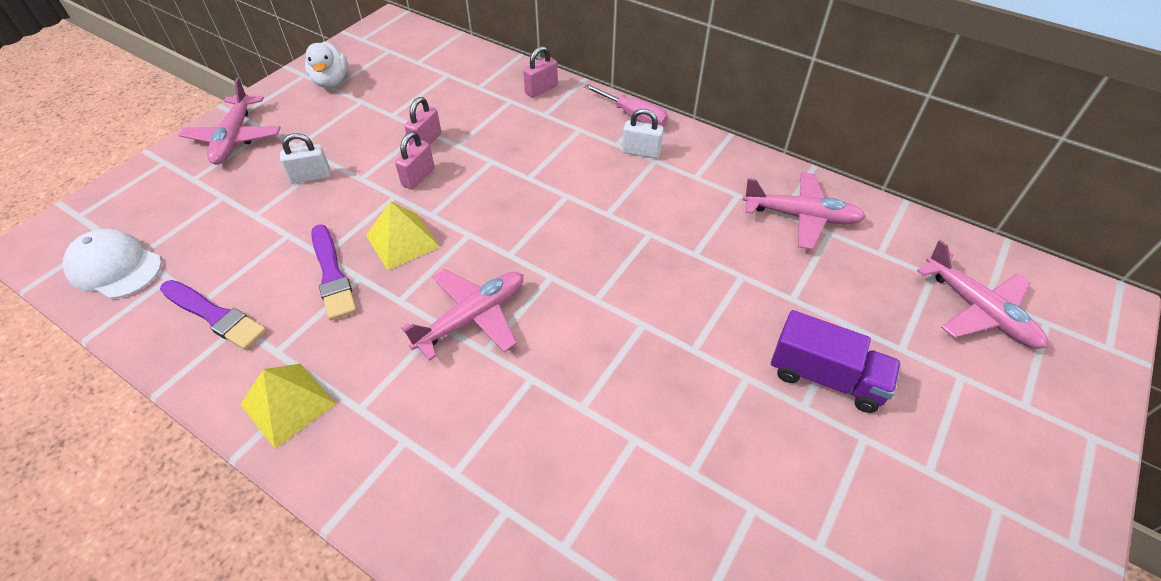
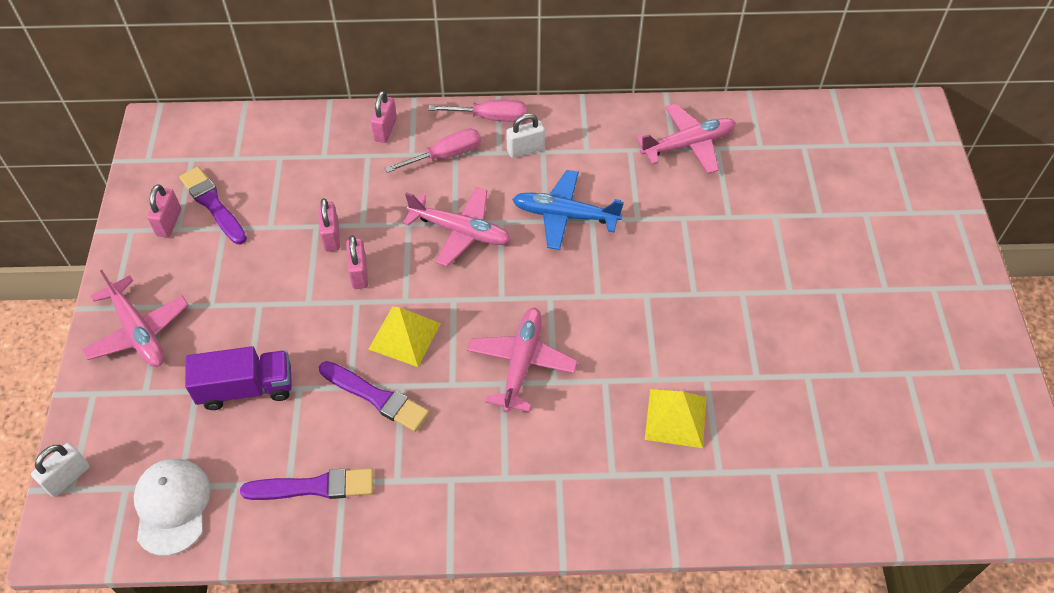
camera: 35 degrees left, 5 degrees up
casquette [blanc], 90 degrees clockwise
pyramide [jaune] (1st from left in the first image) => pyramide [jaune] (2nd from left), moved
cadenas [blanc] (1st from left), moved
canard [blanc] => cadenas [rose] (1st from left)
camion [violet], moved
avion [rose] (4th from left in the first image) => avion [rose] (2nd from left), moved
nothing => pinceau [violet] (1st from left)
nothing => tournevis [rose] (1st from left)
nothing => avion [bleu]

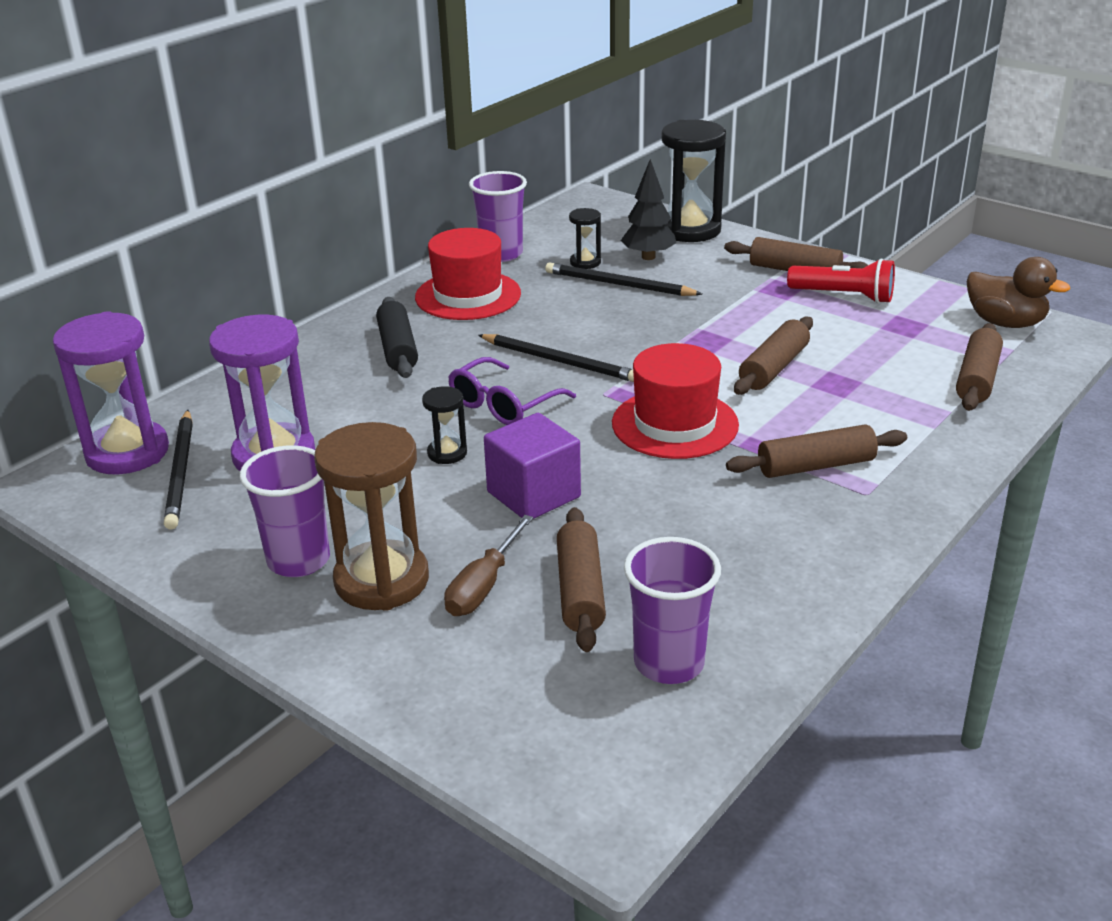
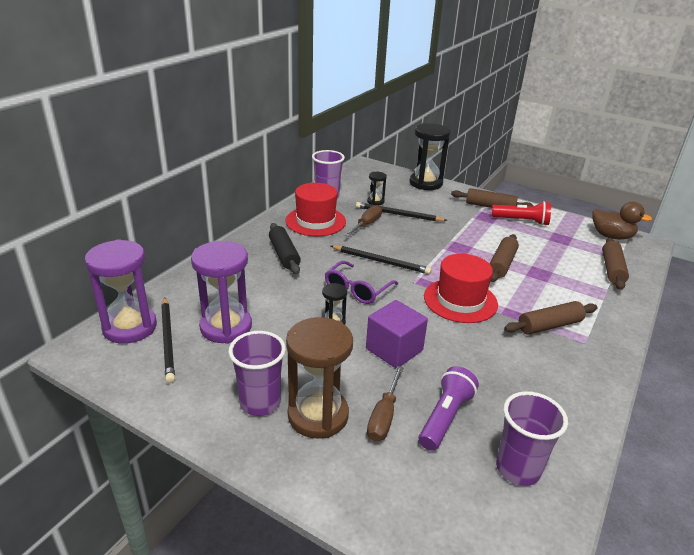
camera: 10 degrees left, 0 degrees up
rouleau à pâtisserie [marron] (1st from left) => lampe de poche [violet]
arbre [noir] => nothing
nothing => tournevis [marron] (1st from left)

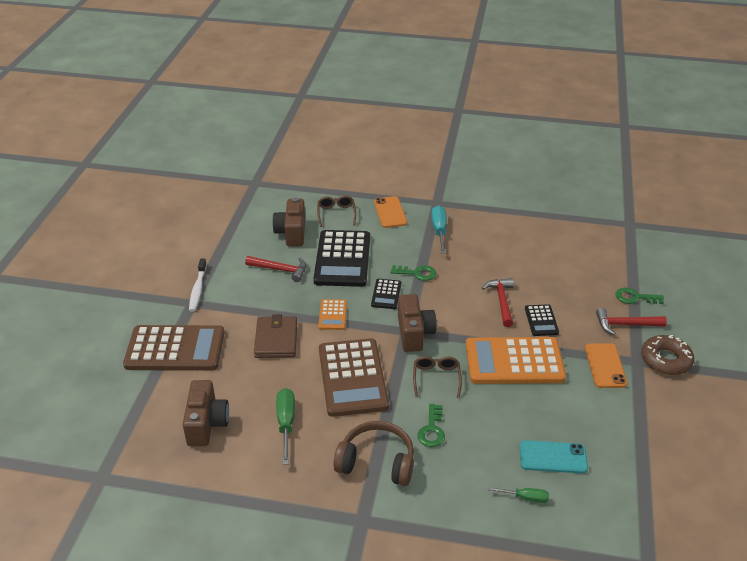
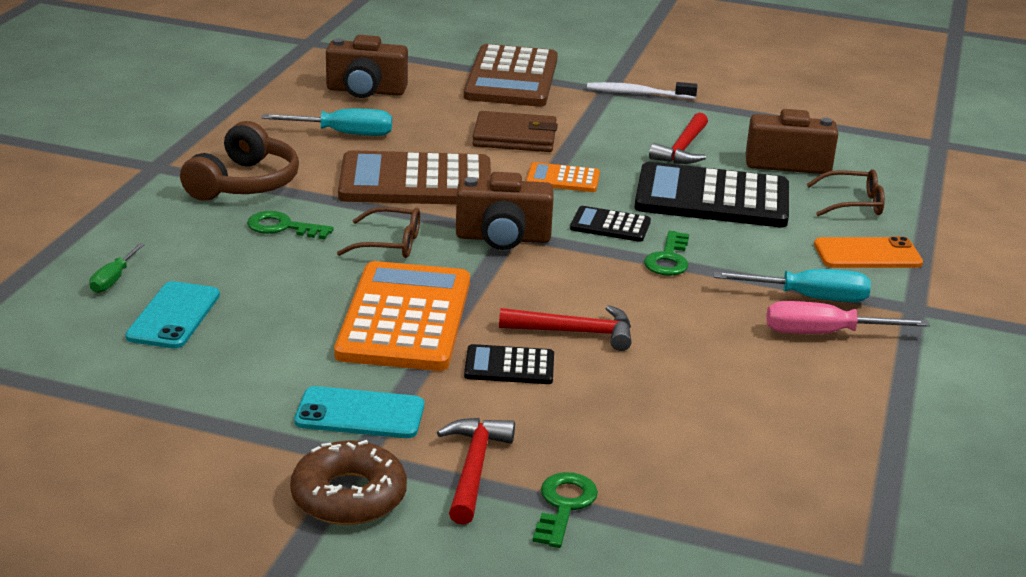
camera: 95 degrees right, 10 degrees down
tournevis [vert] (1st from left) => tournevis [turquoise] (1st from left)
téléphone [orange] (2nd from left) => téléphone [turquoise] (2nd from left)
nothing => tournevis [rose]

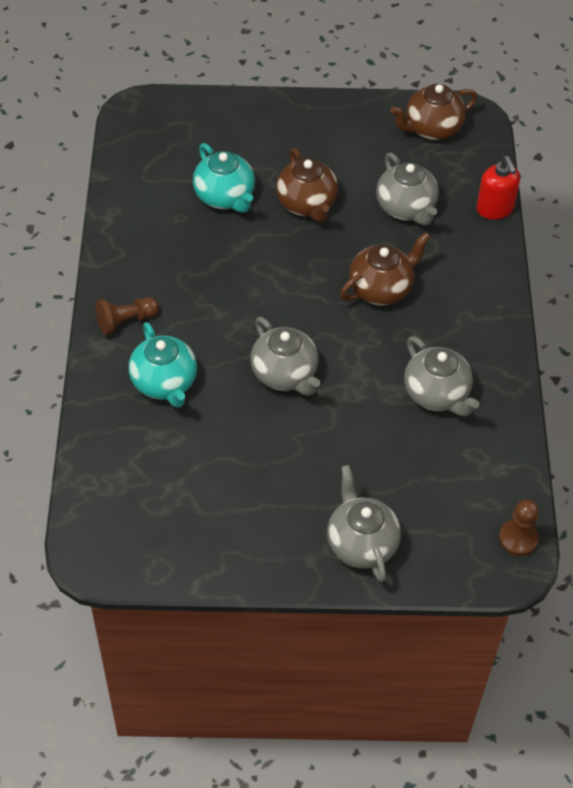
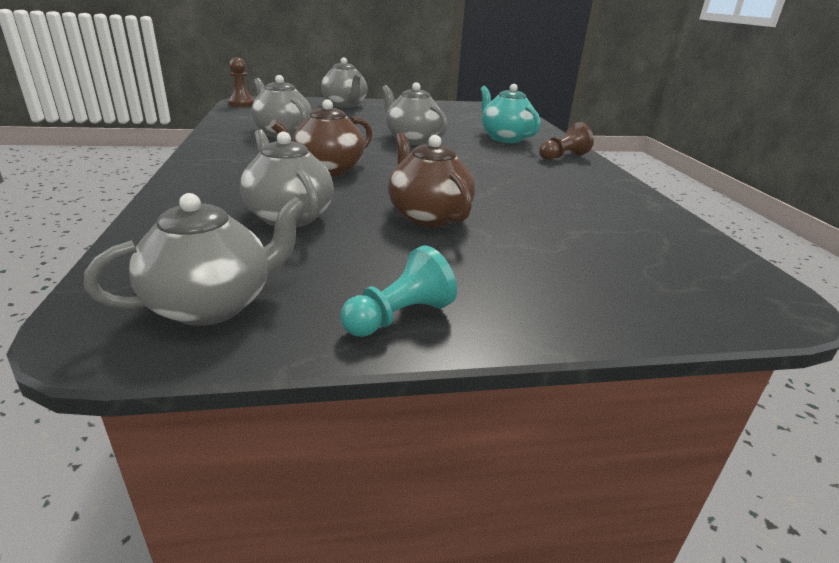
camera: 170 degrees right, 25 degrees down
théière [turquoise] (2nd from left) => nothing
théière [marron] (3rd from left) => théière [gris] (1st from left)
distributeur de savon [rouge] => nothing
nothing => pion [turquoise]

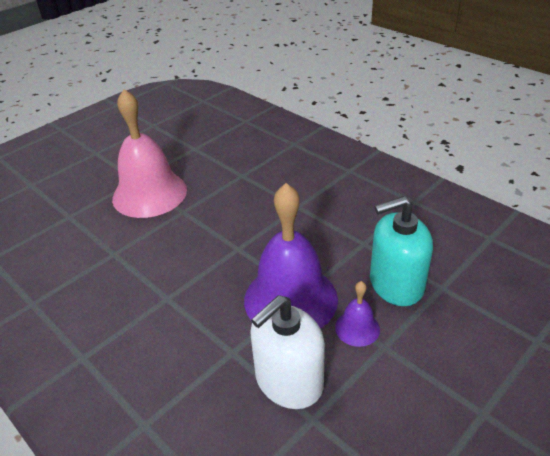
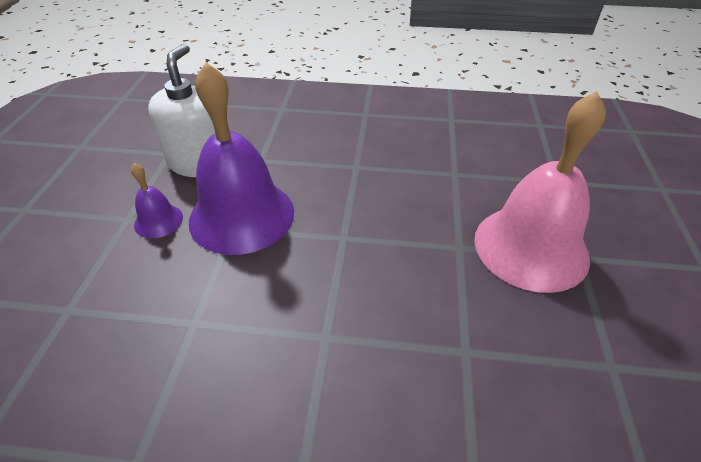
camera: 140 degrees right, 5 degrees up
distributeur de savon [turquoise] => nothing

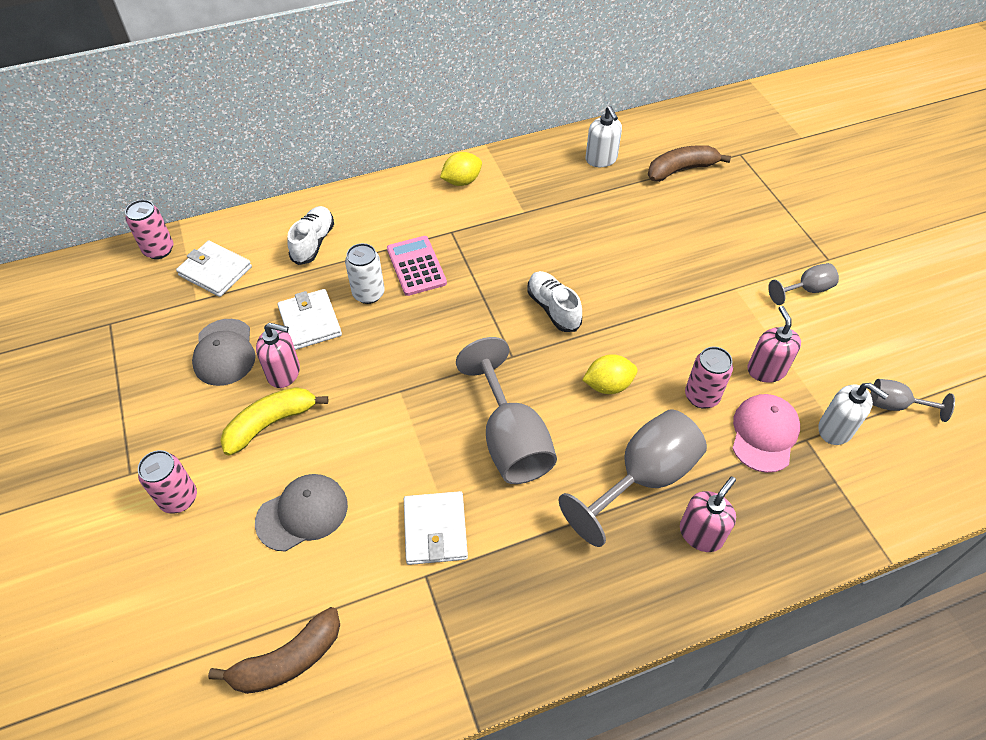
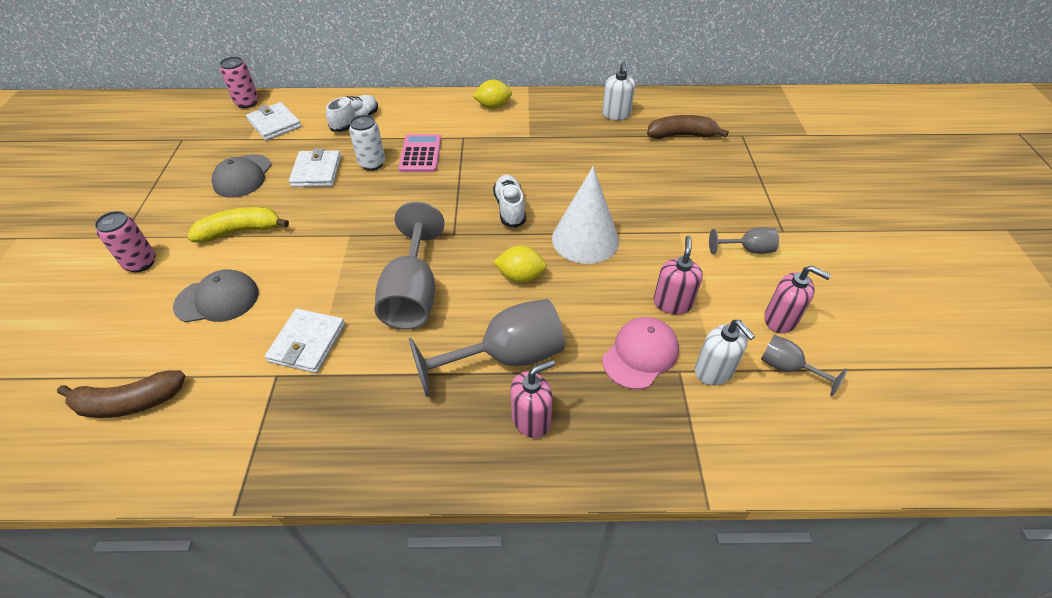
camera: 20 degrees right, 5 degrees down
distributeur de savon [rose] (1st from left in the first image) => distributeur de savon [rose] (3rd from left), moved
canette [rose] (3rd from left) => nothing
nothing => cône [blanc]

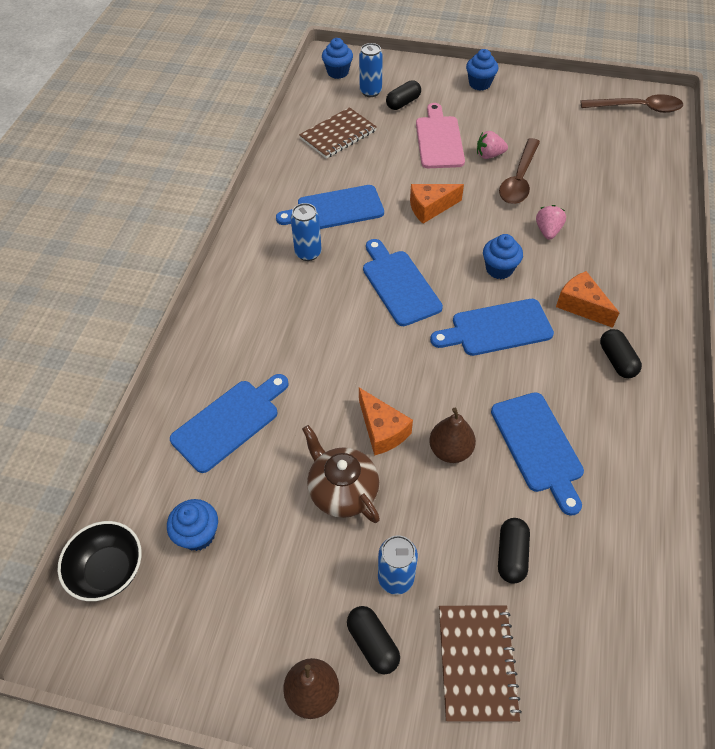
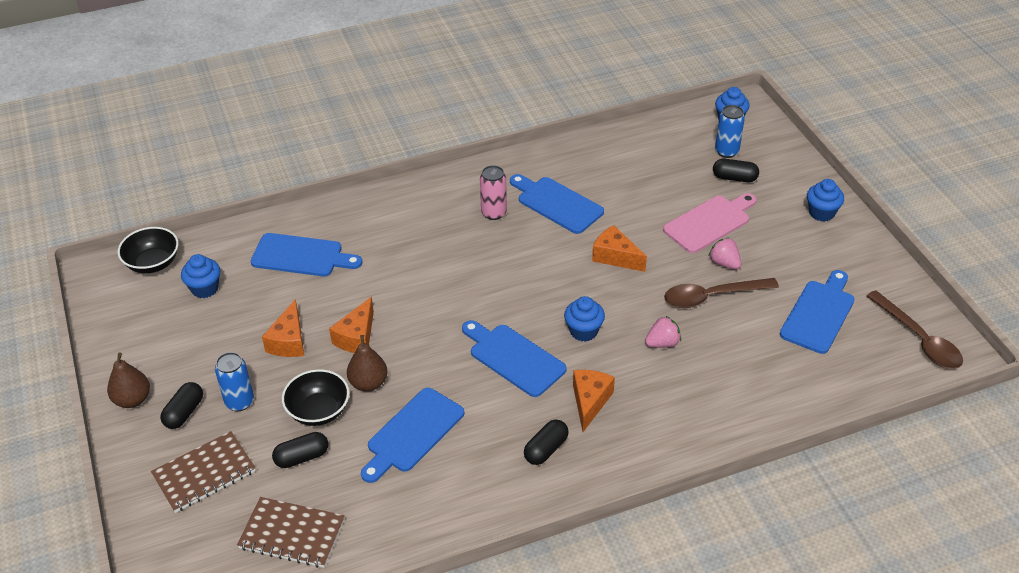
camera: 55 degrees right, 10 degrees down
canette [bleu] (1st from left) => canette [rose]
carnet [marron] (1st from left in the first image) => carnet [marron] (2nd from left), moved
théière [marron] => fromage [orange] (1st from left)
planche à découper [bleu] (3rd from left in the first image) => planche à découper [bleu] (5th from left), moved
nothing => bol [noir] (2nd from left)

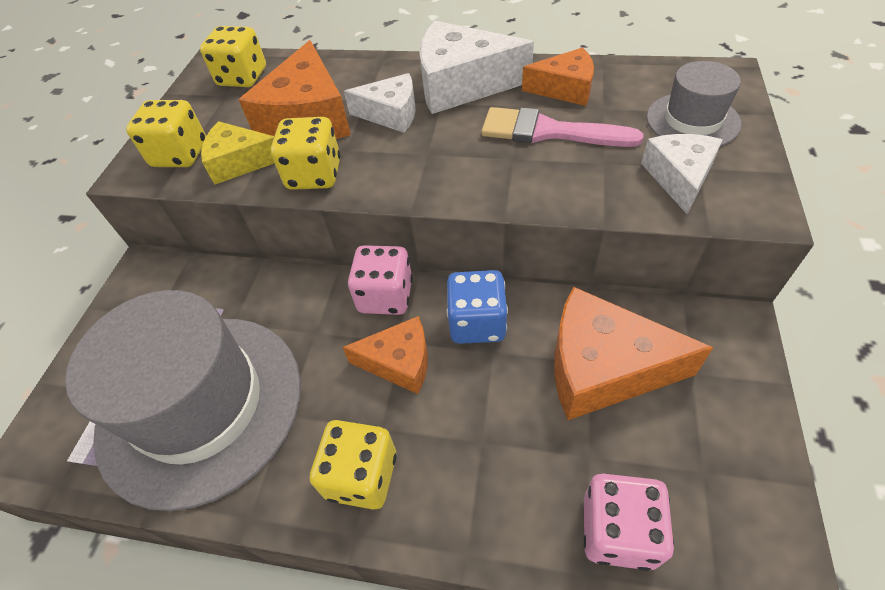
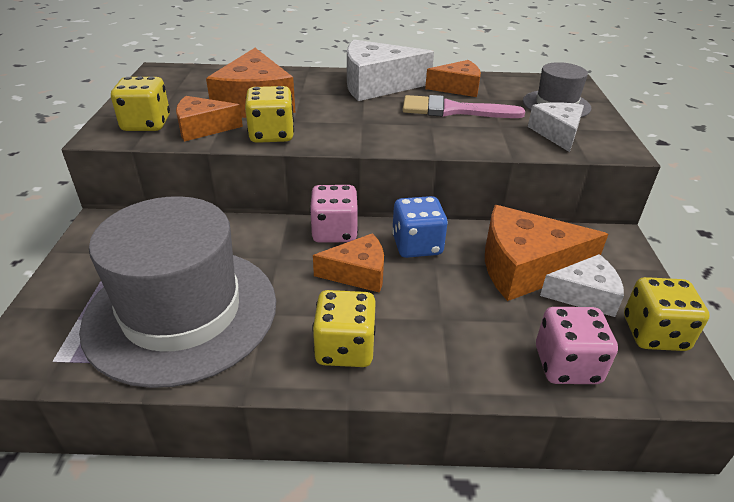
camera: 15 degrees left, 15 degrees down
dé [jaune] (2nd from left in the first image) => dé [jaune] (4th from left), moved
fromage [jaune] => fromage [orange] (1st from left)
fromage [blanc] (1st from left in the first image) => fromage [blanc] (3rd from left), moved

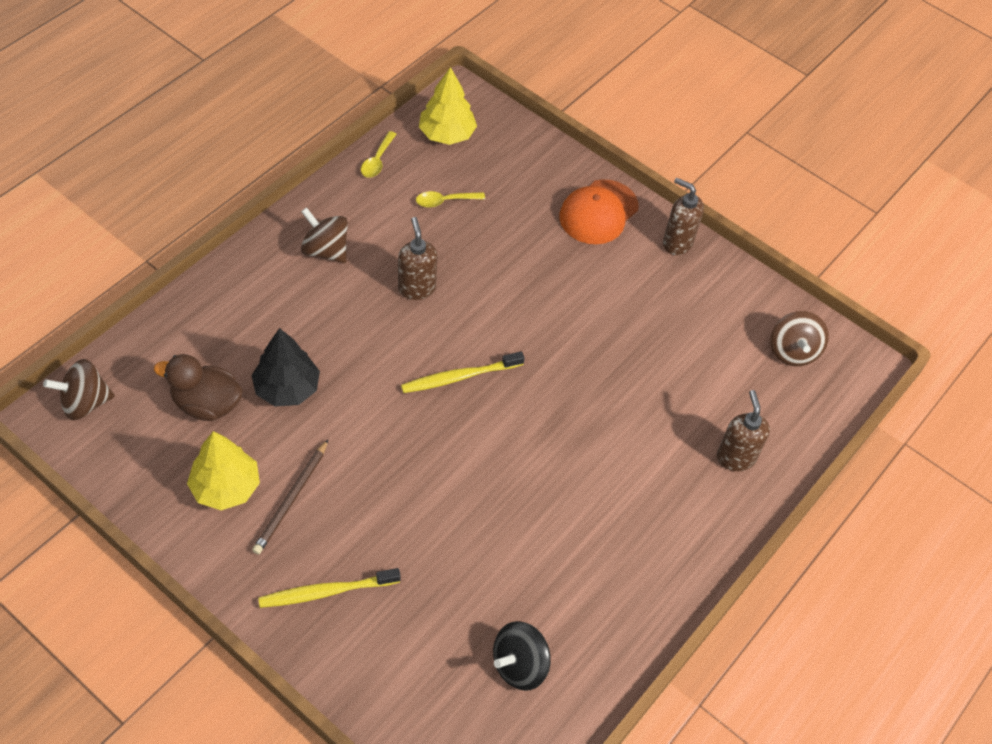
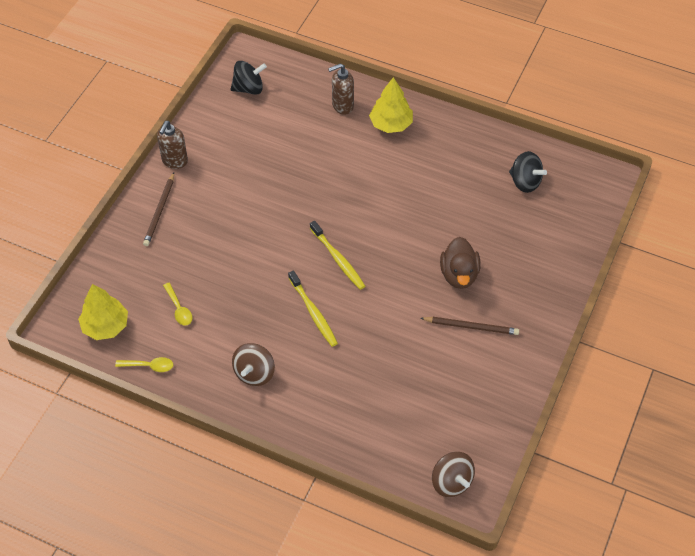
camera: 100 degrees left, 0 degrees up
canard [marron], moved
arbre [jaune] (1st from left in the first image) => arbre [jaune] (2nd from left), moved
arbre [noir] => nothing
brosse à dents [jaune] (1st from left), moved
distributeur de savon [marron] (1st from left) => nothing
casquette [orange] => crayon [marron] (1st from left)
toupie [marron] (3rd from left) => toupie [noir] (1st from left)

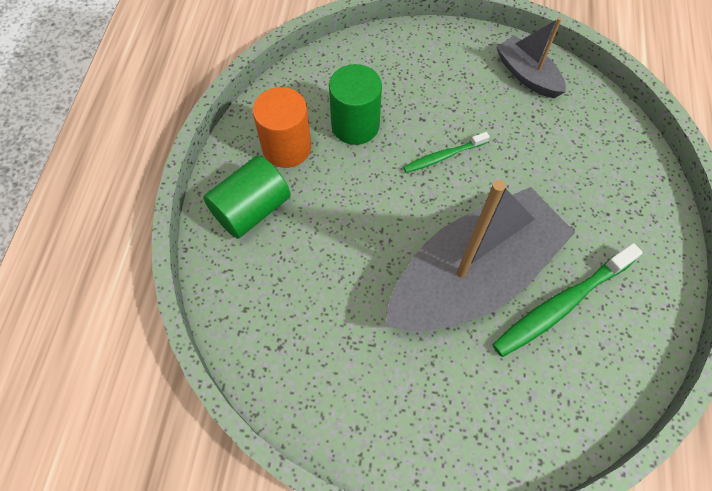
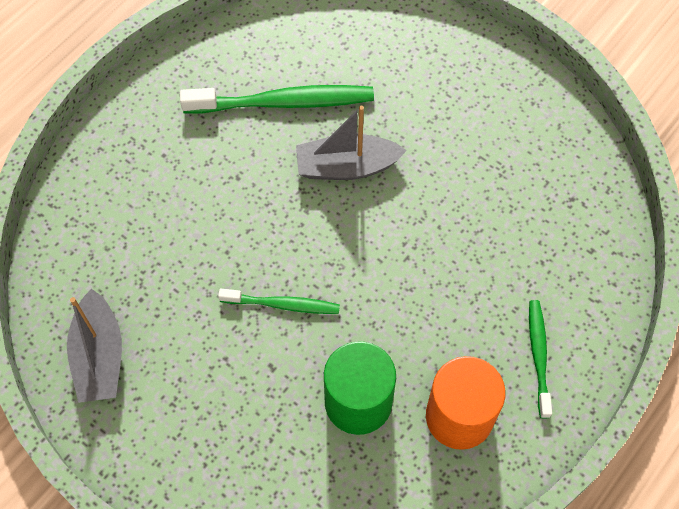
camera: 150 degrees left, 0 degrees up
cylindre [vert] (1st from left) => brosse à dents [vert] (3rd from left)
bateau [gris] (1st from left in the first image) => bateau [gris] (2nd from left), x0.48

